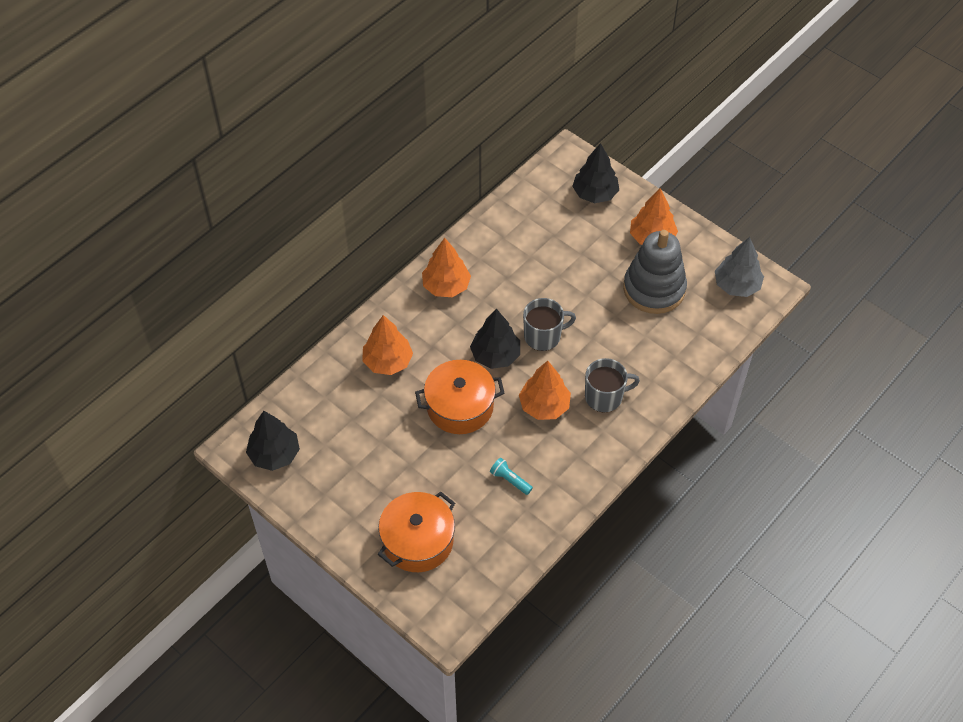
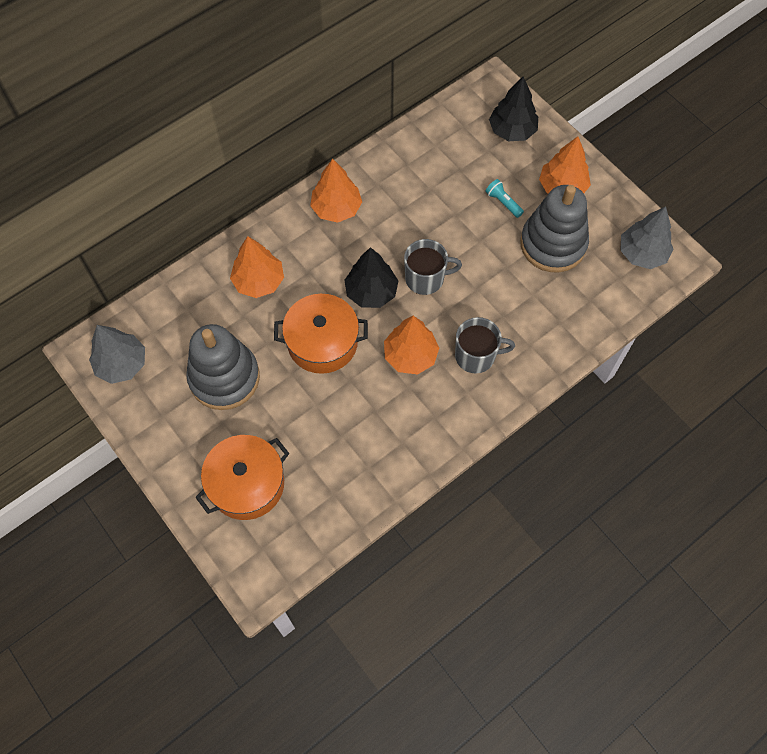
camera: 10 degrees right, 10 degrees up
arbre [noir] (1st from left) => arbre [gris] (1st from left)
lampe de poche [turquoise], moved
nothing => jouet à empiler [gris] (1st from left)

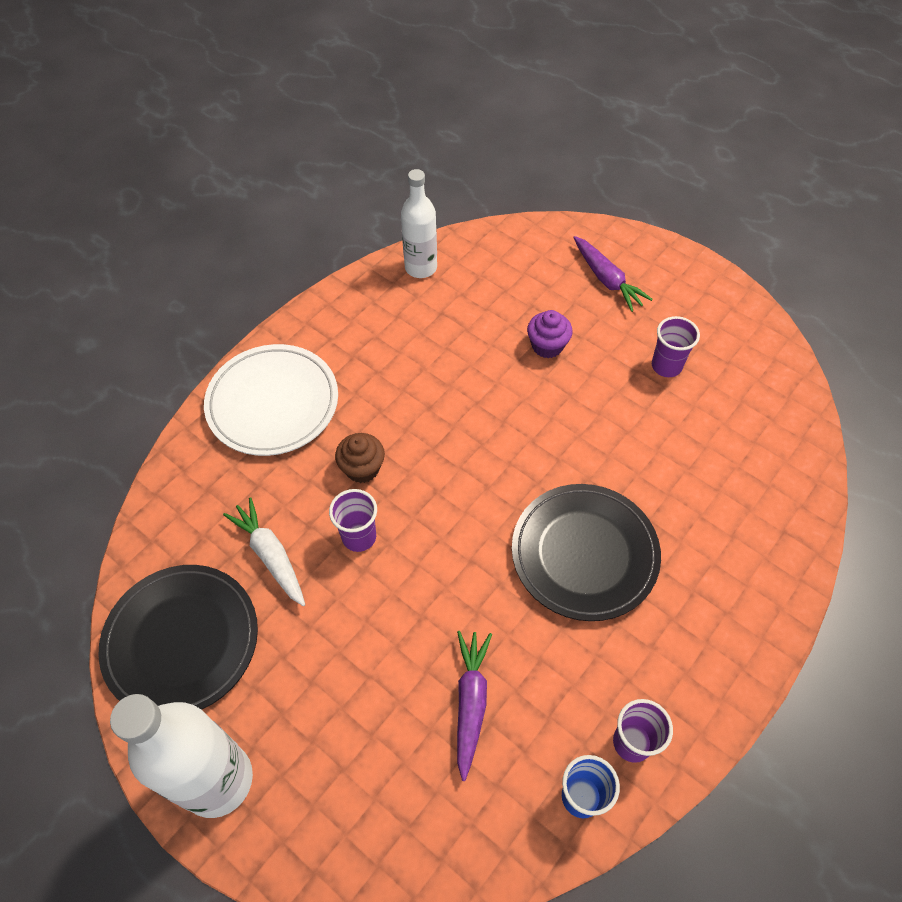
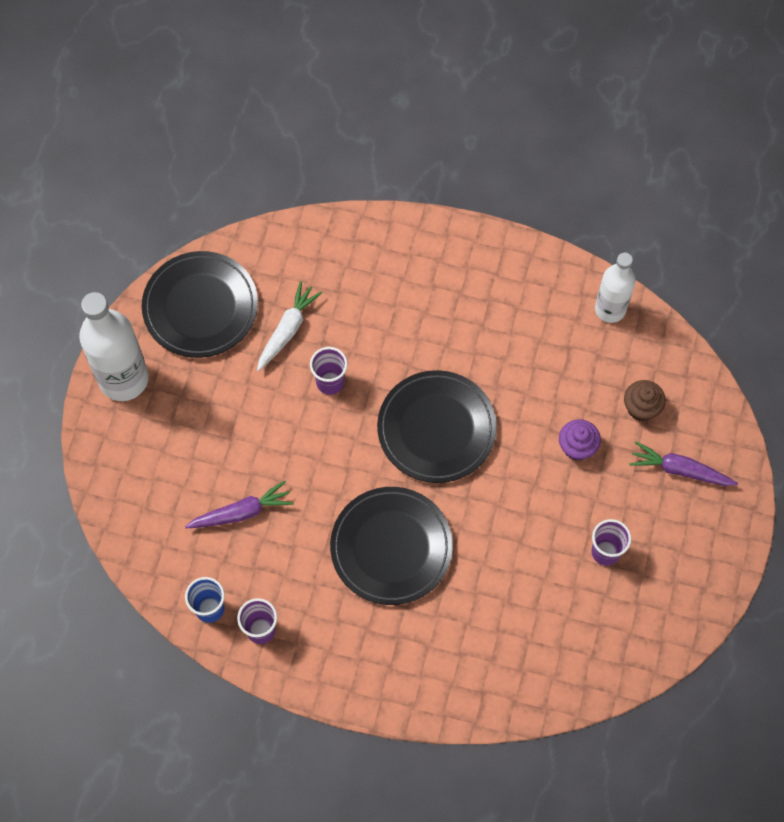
camera: 65 degrees right, 10 degrees up
assiette [blanc] => nothing
muffin [marron], moved
carotte [violet] (2nd from left), 75 degrees clockwise
nothing => assiette [noir] (3rd from left)

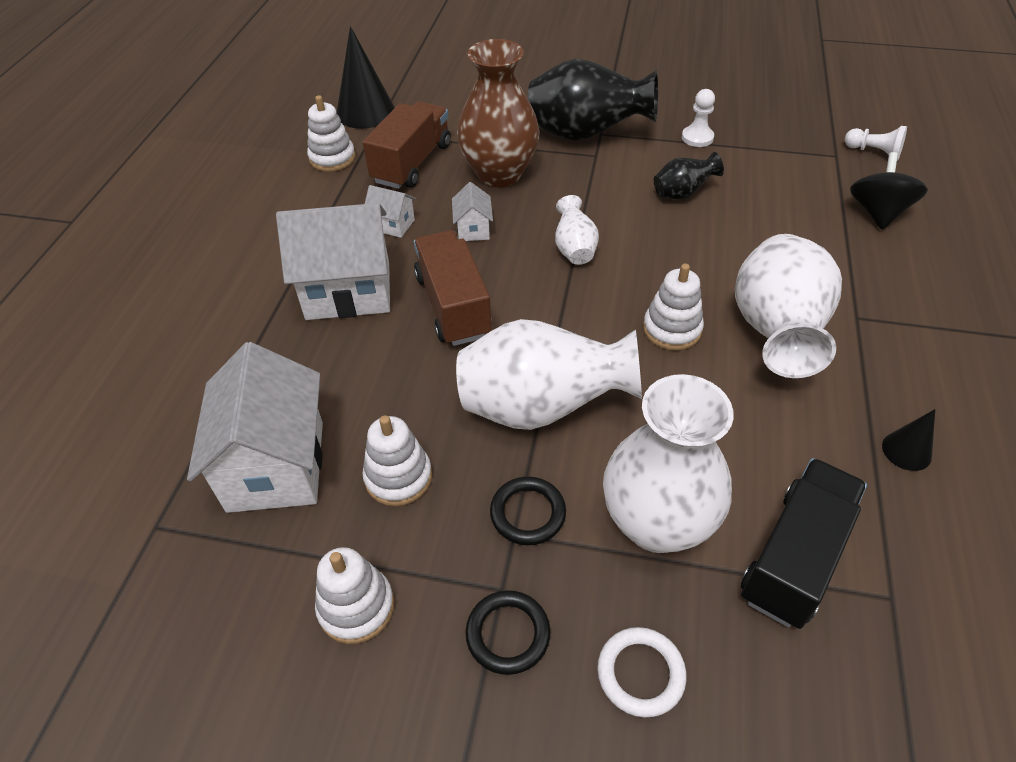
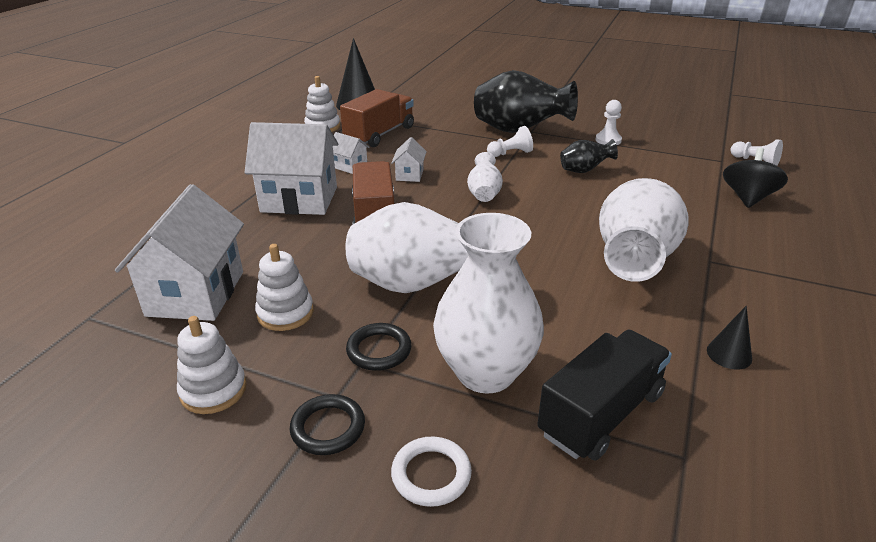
camera: 10 degrees right, 15 degrees down
vase [marron] => nothing
jouet à empiler [blanc] (4th from left) => nothing
nothing => pion [blanc] (1st from left)

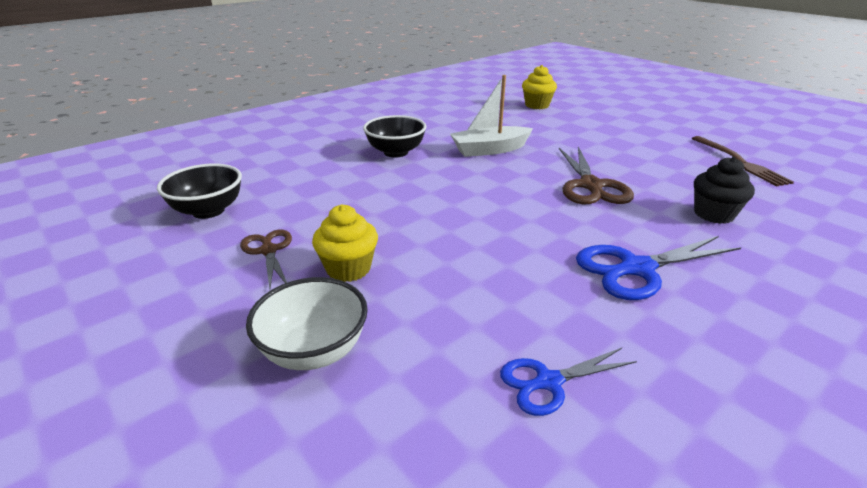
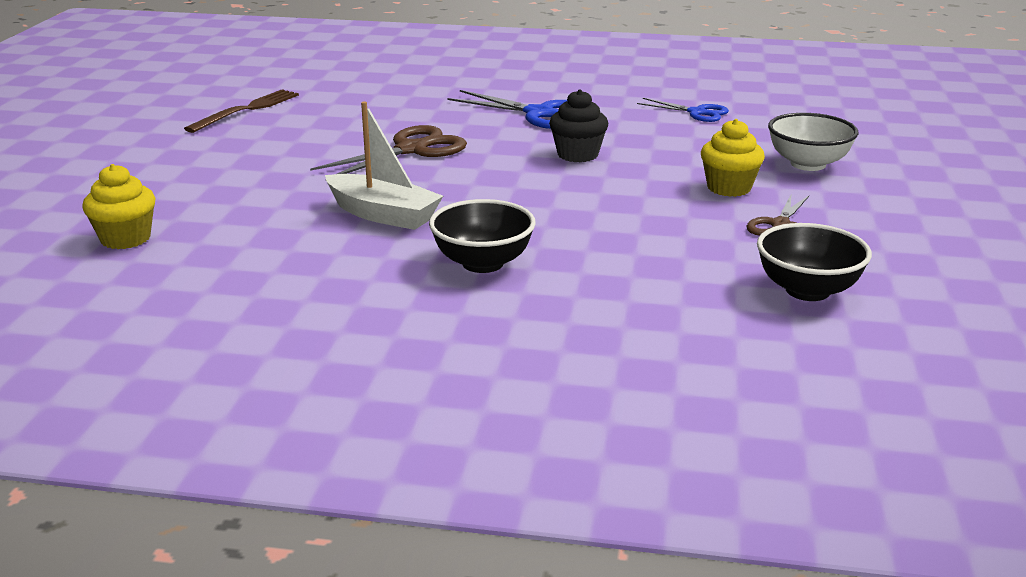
camera: 130 degrees left, 5 degrees down
muffin [noir], moved

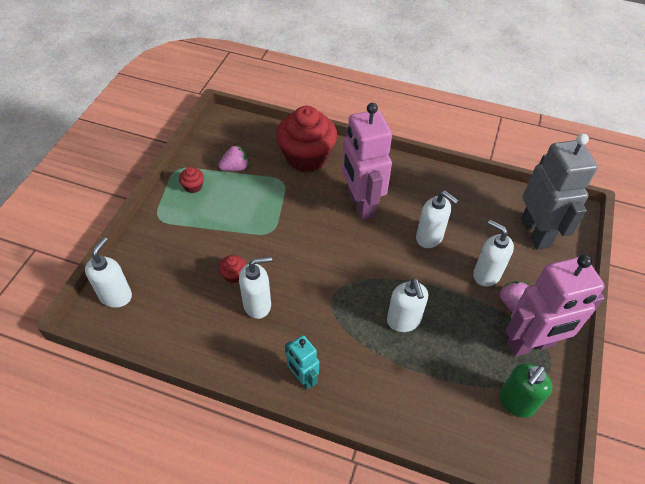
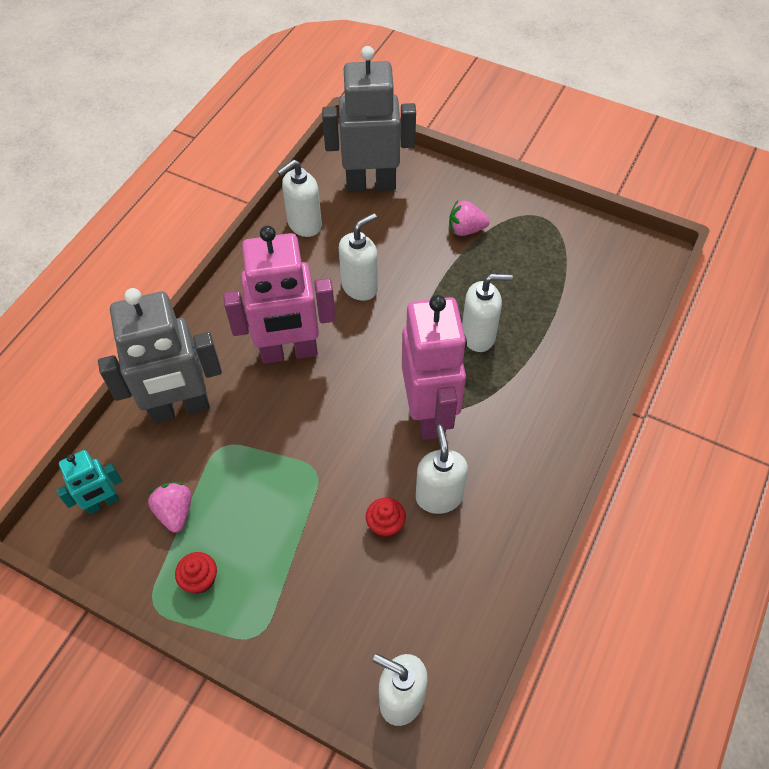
camera: 80 degrees left, 5 degrees up
muffin [rouge] (3rd from left) => robot [gris] (1st from left)
robot [turquoise], moved
distributeur de savon [blanc] (5th from left in the first image) => distributeur de savon [blanc] (1st from left), moved
distributeur de savon [vert] => nothing
robot [rose] (2nd from left), moved

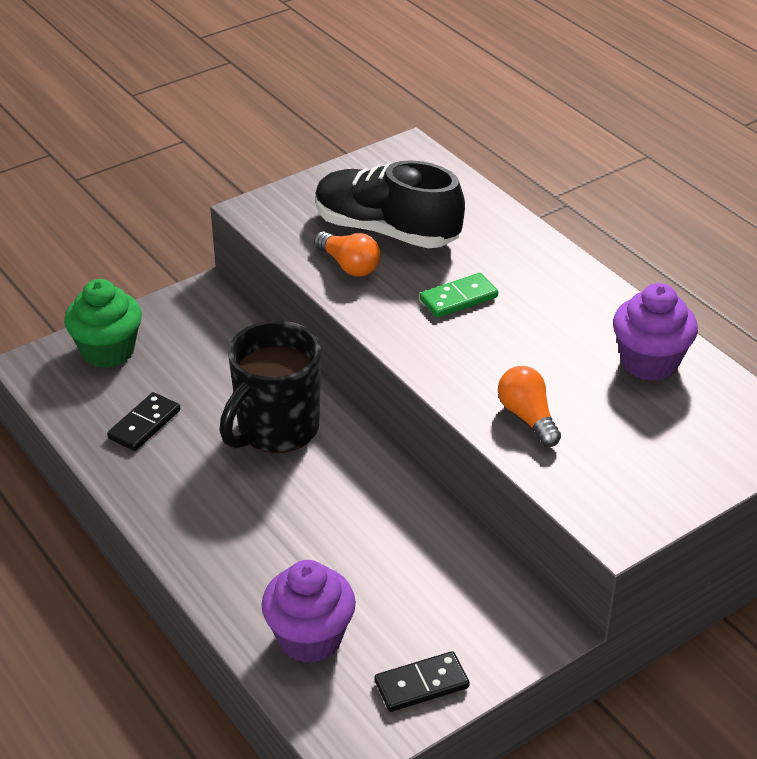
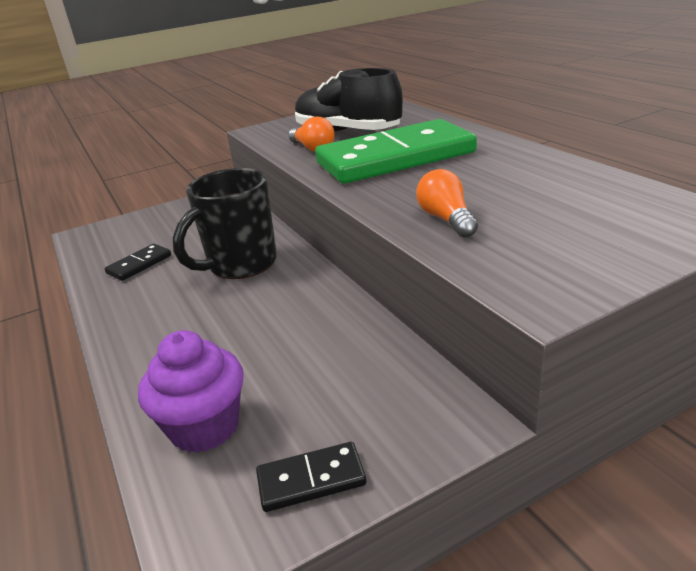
camera: 10 degrees right, 10 degrees down
muffin [vert] => nothing
domino [vert], x2.44
muffin [violet] (2nd from left) => nothing

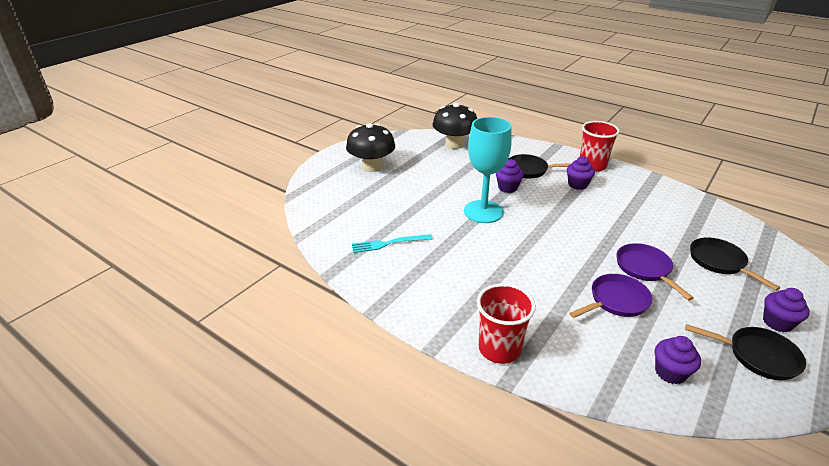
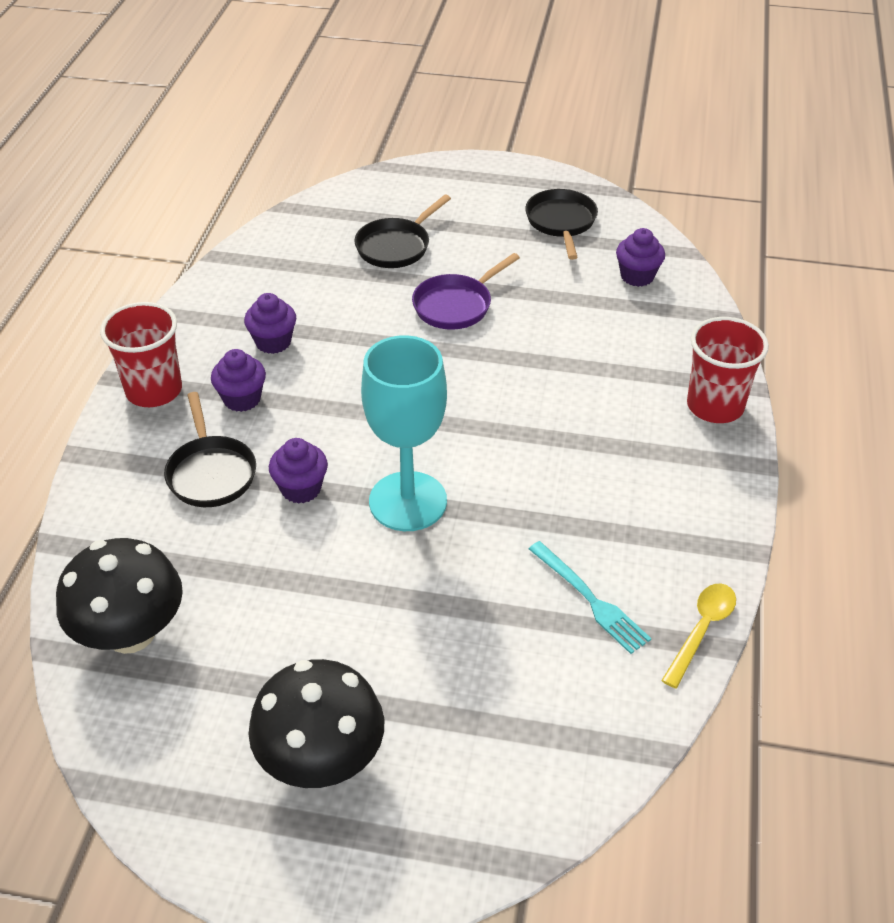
camera: 115 degrees left, 10 degrees up
poêle [violet] (1st from left) => nothing
muffin [violet] (4th from left in the first image) => muffin [violet] (2nd from left), moved
nothing => cuillère [jaune]

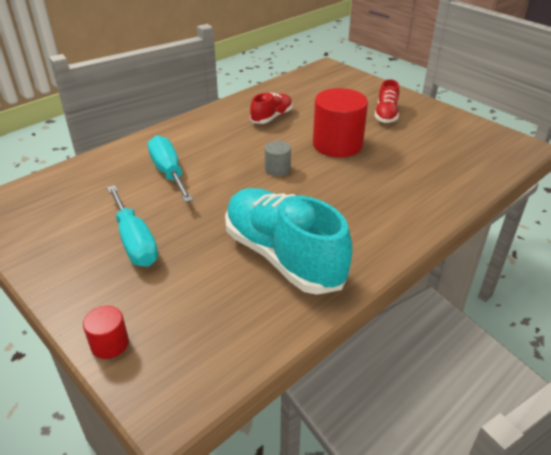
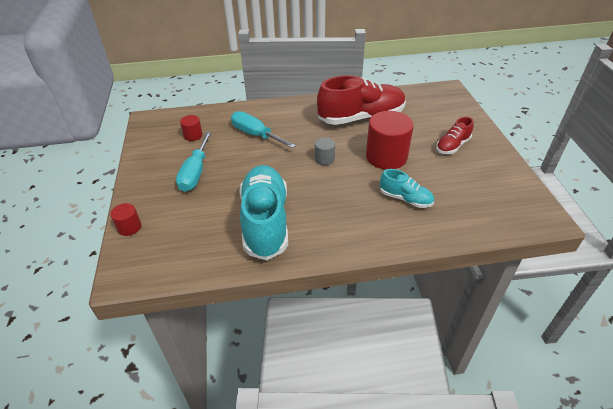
camera: 35 degrees right, 5 degrees up
tournevis [turquoise] (2nd from left), 60 degrees counterclockwise
chaussure [rouge] (1st from left), x2.01
nothing => cylindre [rouge] (2nd from left)
nothing => chaussure [turquoise] (2nd from left)

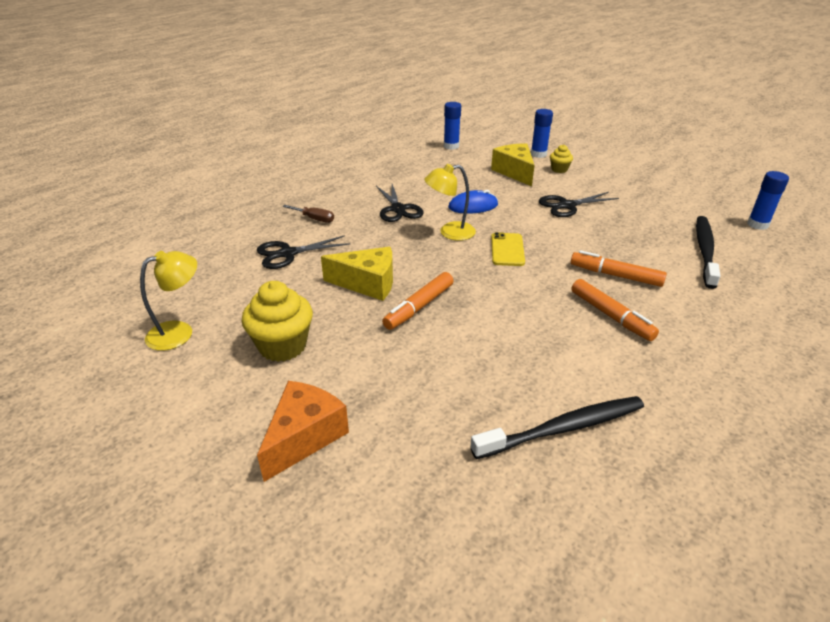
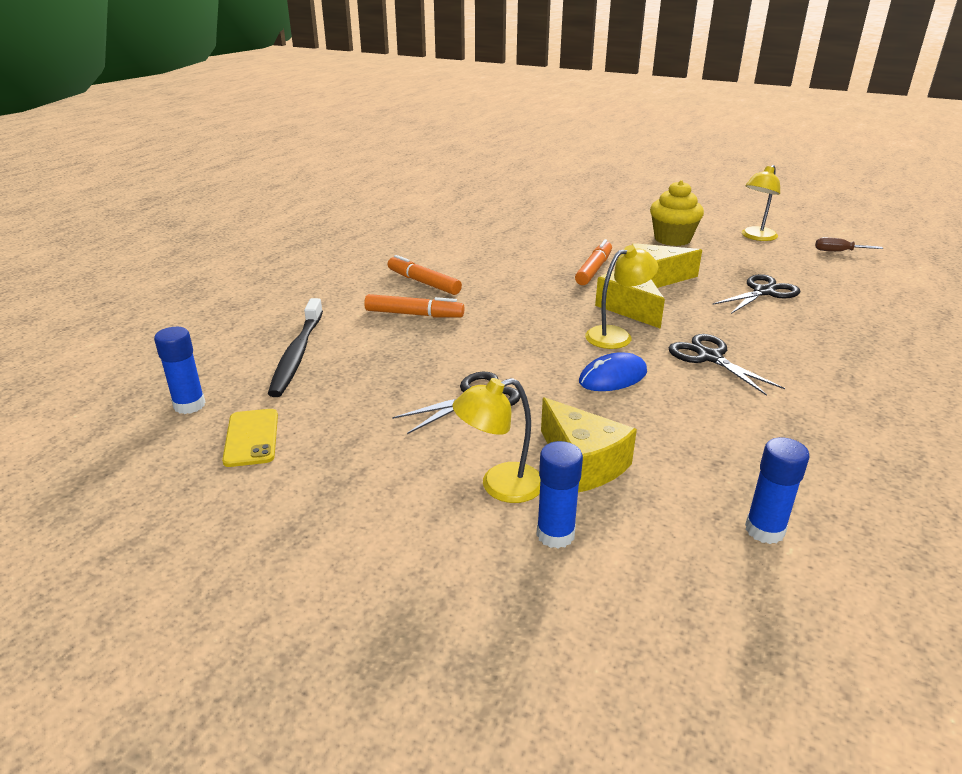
camera: 165 degrees right, 5 degrees down
fromage [orange] => nothing
tournevis [marron], moved
brosse à dents [noir] (1st from left) => nothing
téléphone [jaune], moved
muffin [jaune] (2nd from left) => lampe [jaune] (1st from left)
nothing => fromage [jaune] (2nd from left)

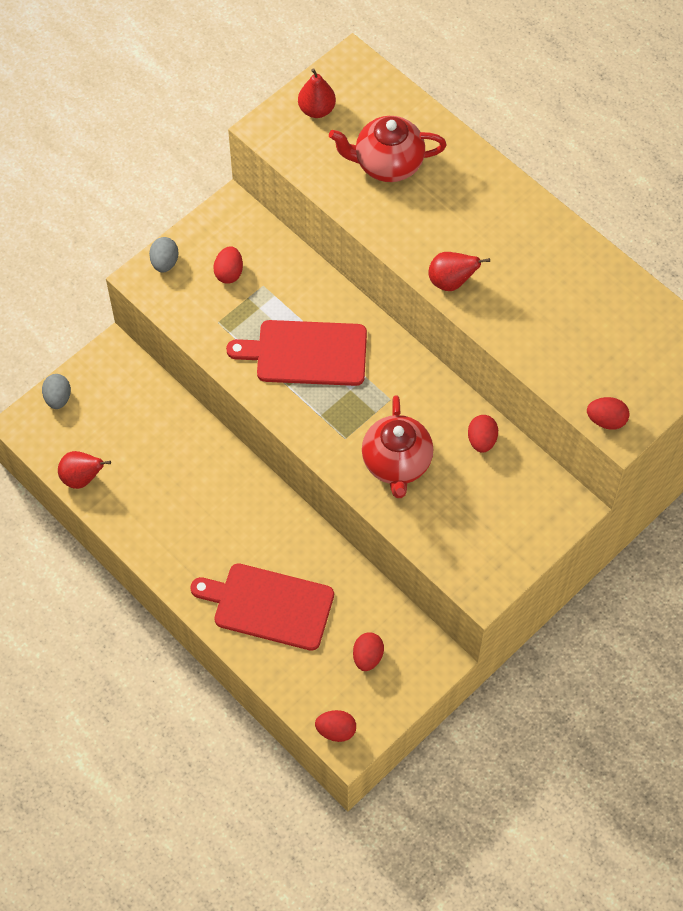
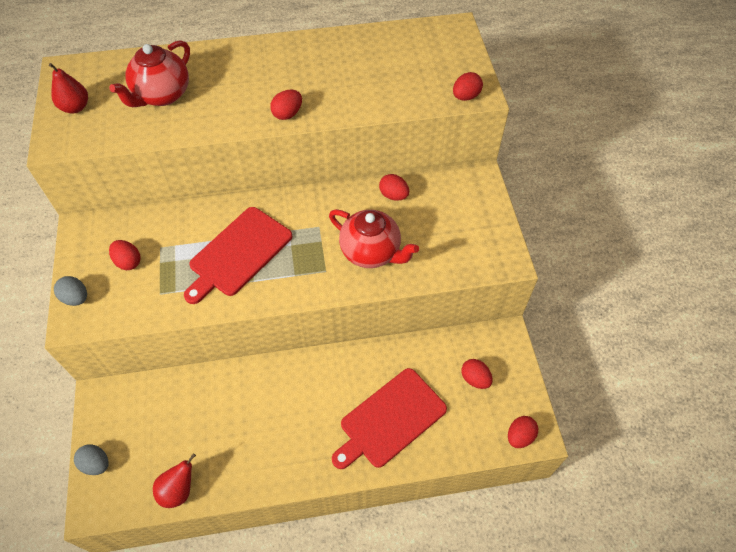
camera: 55 degrees left, 5 degrees down
poire [rouge] (3rd from left) => œuf [rouge] (2nd from left)

